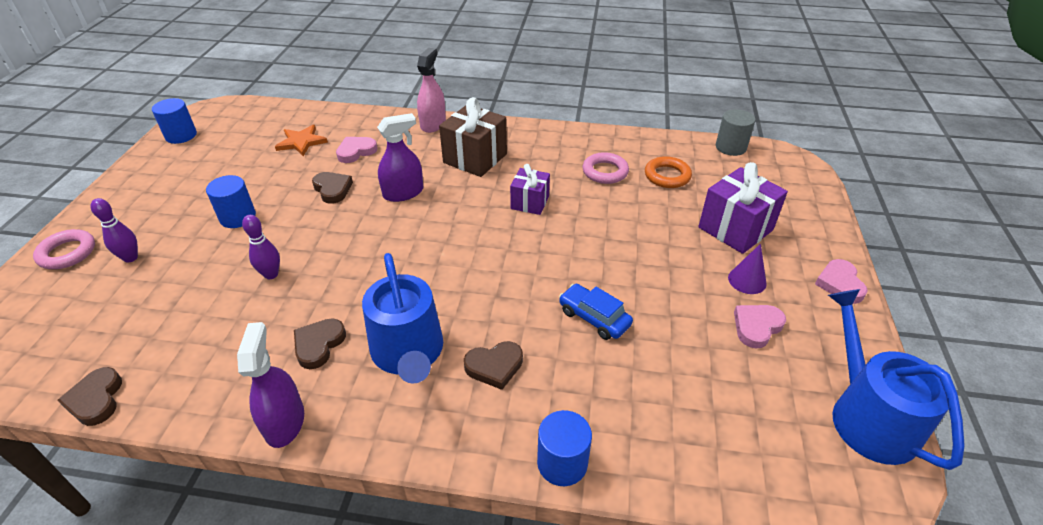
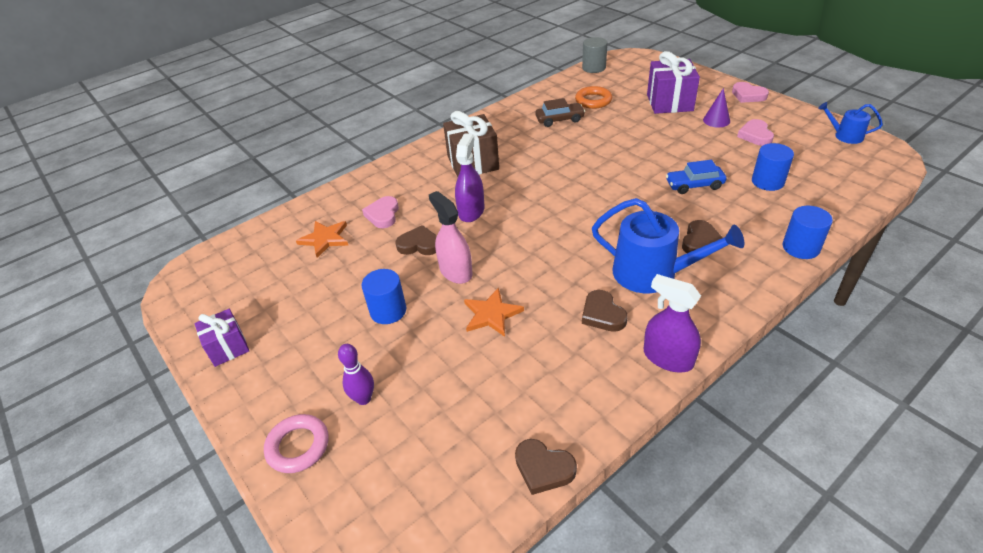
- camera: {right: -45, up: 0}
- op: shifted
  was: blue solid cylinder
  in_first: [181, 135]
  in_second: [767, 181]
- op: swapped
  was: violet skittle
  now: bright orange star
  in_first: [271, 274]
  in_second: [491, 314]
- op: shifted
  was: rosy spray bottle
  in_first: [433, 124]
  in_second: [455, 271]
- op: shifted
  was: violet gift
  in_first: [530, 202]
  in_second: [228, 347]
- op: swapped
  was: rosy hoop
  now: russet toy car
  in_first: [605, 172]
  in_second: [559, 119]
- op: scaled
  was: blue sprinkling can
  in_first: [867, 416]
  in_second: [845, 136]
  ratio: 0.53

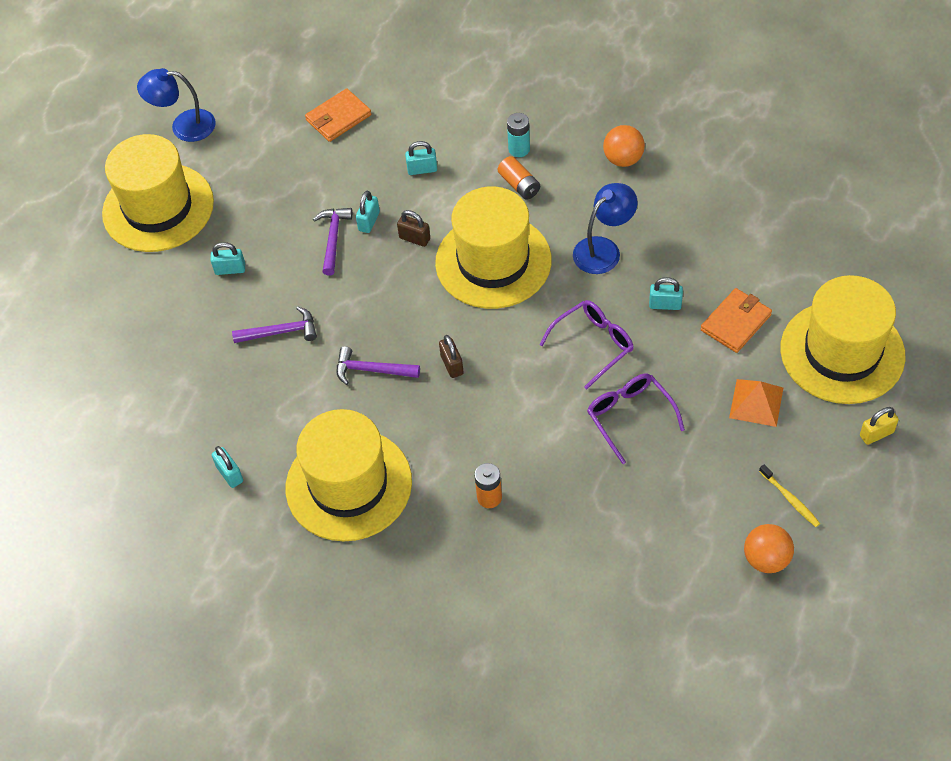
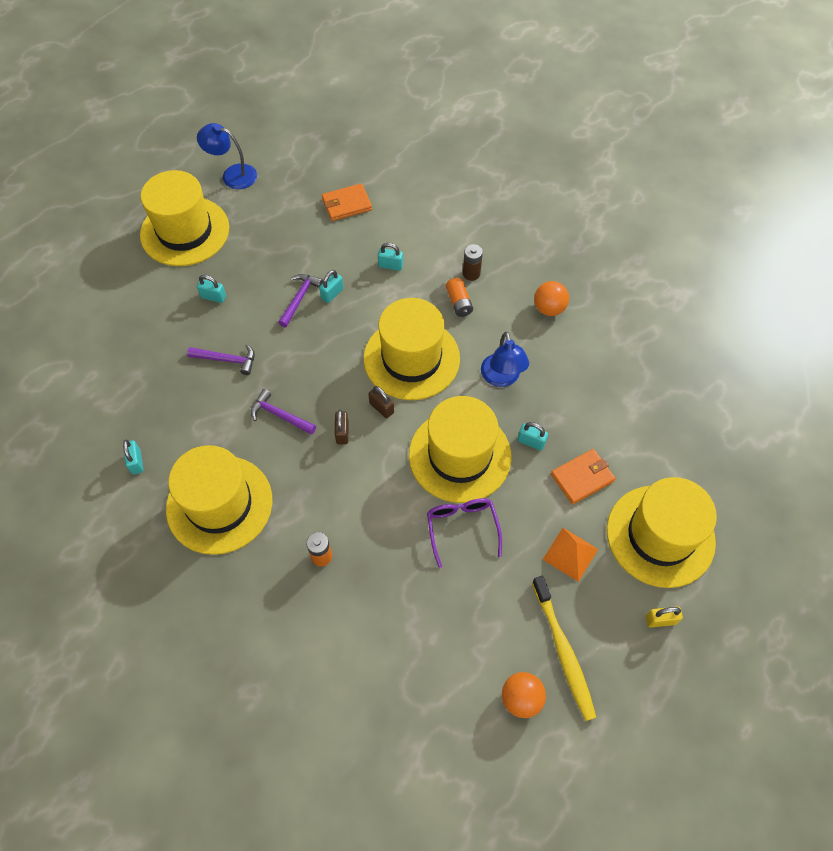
- camera: {right: 15, up: 5}
- op: shifted
  was: russet padlock
  in_first: [414, 238]
  in_second: [381, 408]
- op: repainted
  was: teal battery
  now: russet battery
  in_first: [519, 149]
  in_second: [471, 273]
- op: swapped
  was: violet glasses
  now: yellow hat
  in_first: [593, 344]
  in_second: [459, 455]
- op: rotated
  was: blue desk lamp
  in_first: [603, 249]
  in_second: [502, 378]
  clockwise: 105
- op: scaled
  was: yellow dental brush
  in_first: [790, 499]
  in_second: [563, 651]
  ratio: 1.99

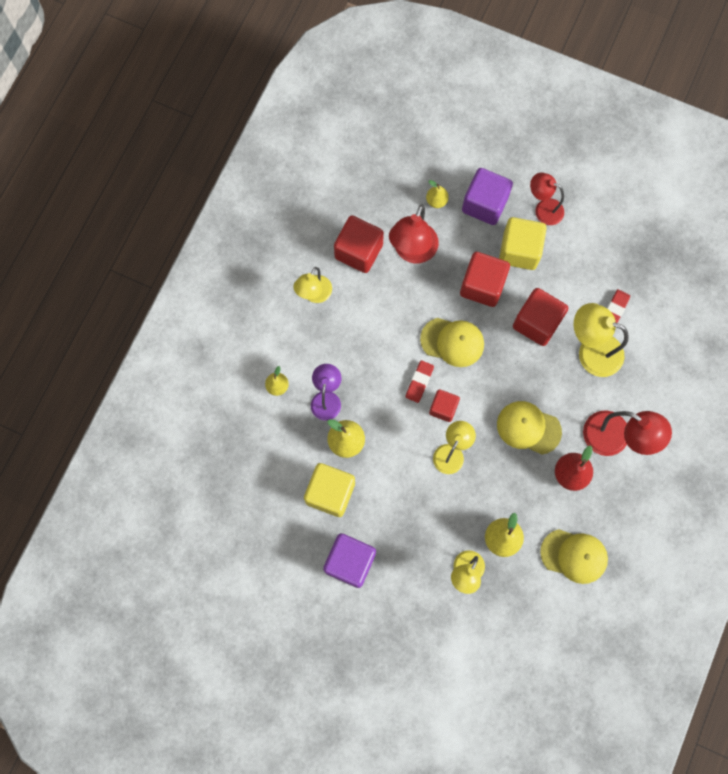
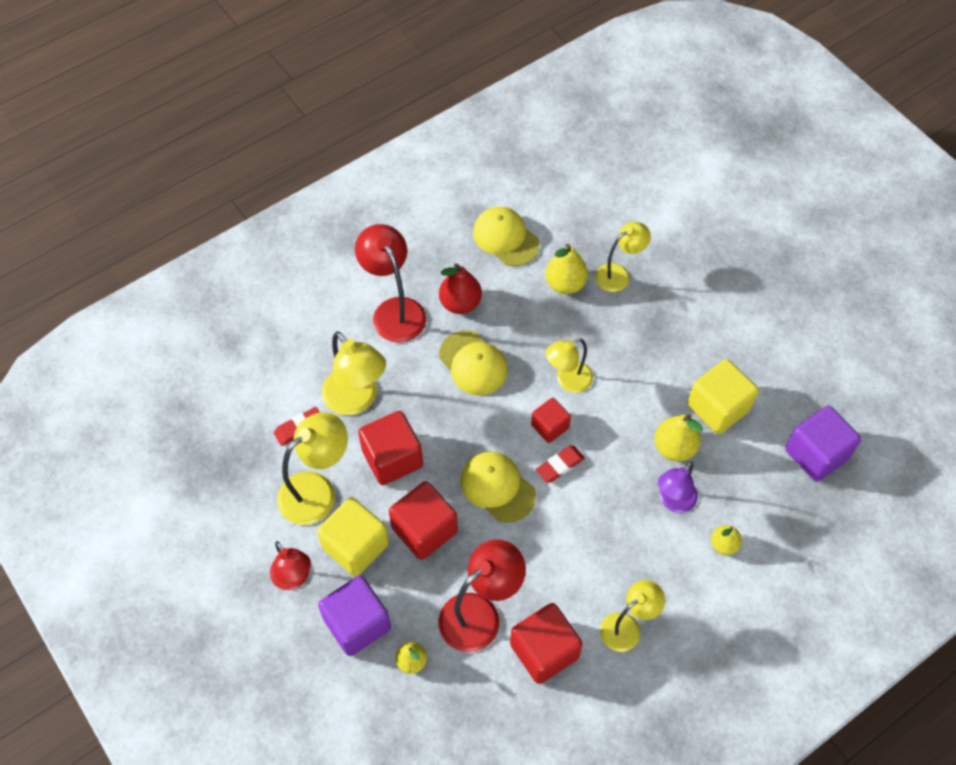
- camera: {right: -150, up: -15}
- op: shifted
  was: violet solid cube
  in_first: [350, 562]
  in_second: [816, 454]
- op: new
  now: yellow desk lamp
  in_second: [317, 490]

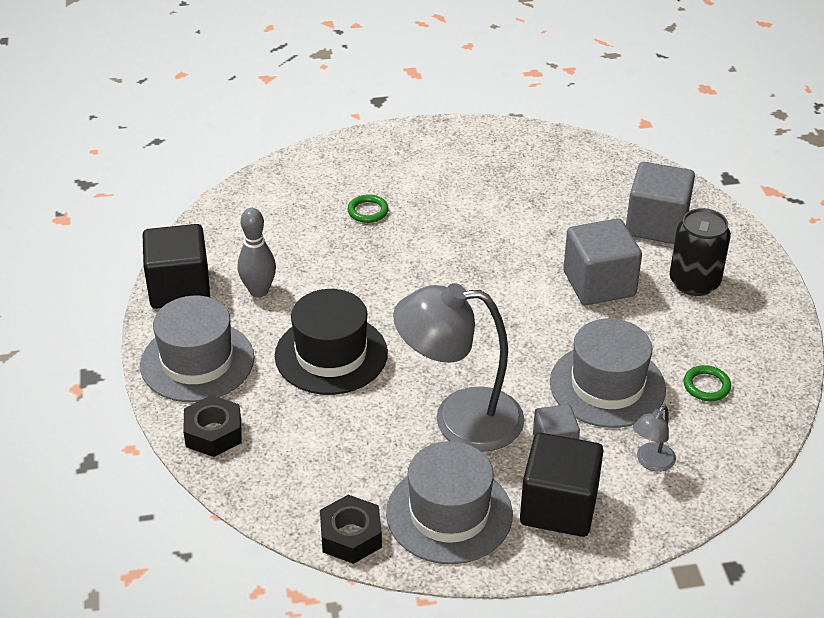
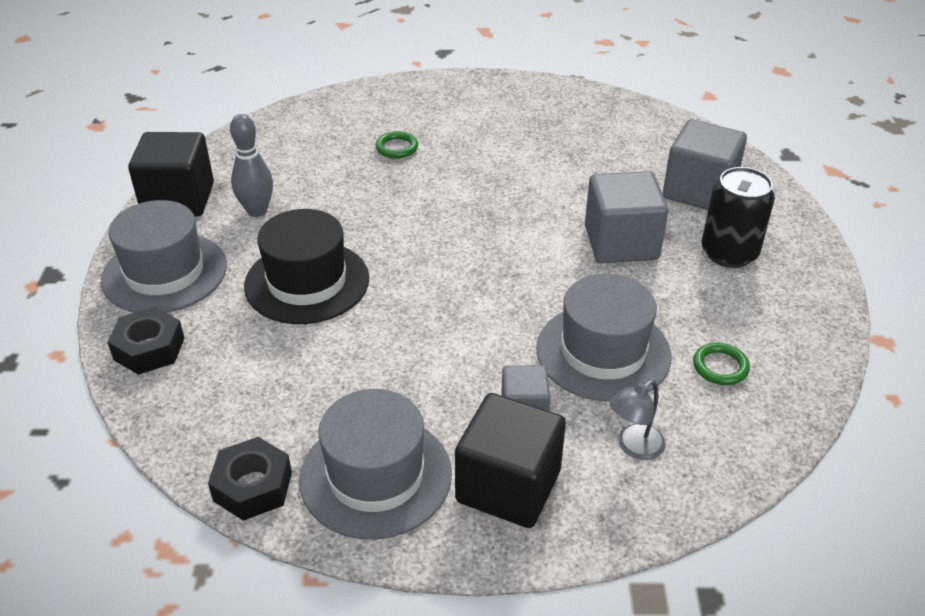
- camera: {right: 10, up: 0}
- op: gone
  was: gray desk lamp
  in_first: [459, 419]

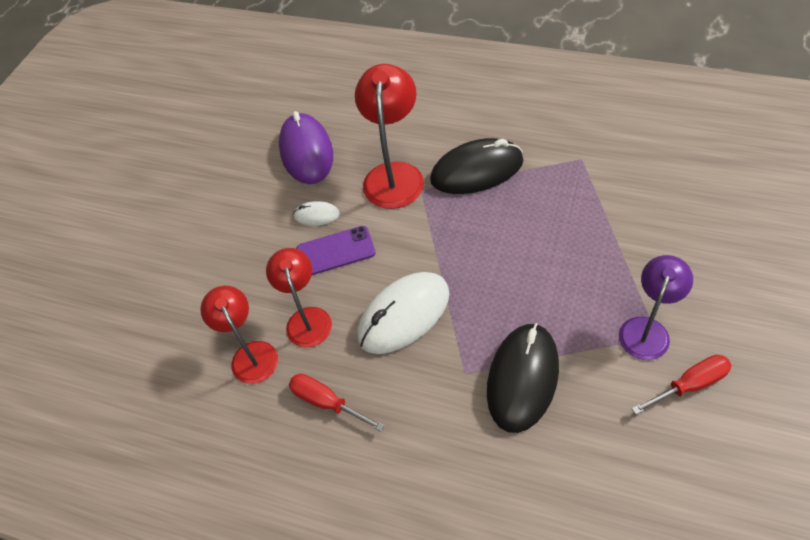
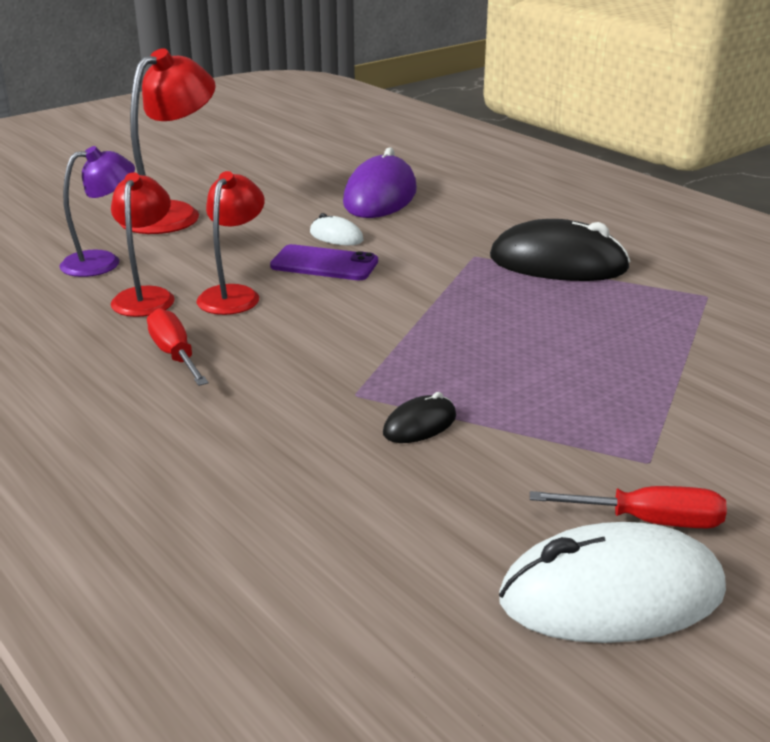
- camera: {right: 25, up: -25}
- op: shifted
  was: red desk lamp
  in_first: [394, 174]
  in_second: [172, 214]
- op: shifted
  was: white computer mouse
  in_first: [404, 315]
  in_second: [611, 595]
- op: scaled
  was: ebony computer mouse
  in_first: [522, 378]
  in_second: [419, 425]
  ratio: 0.47
- op: shifted
  was: violet desk lamp
  in_first: [647, 329]
  in_second: [103, 262]

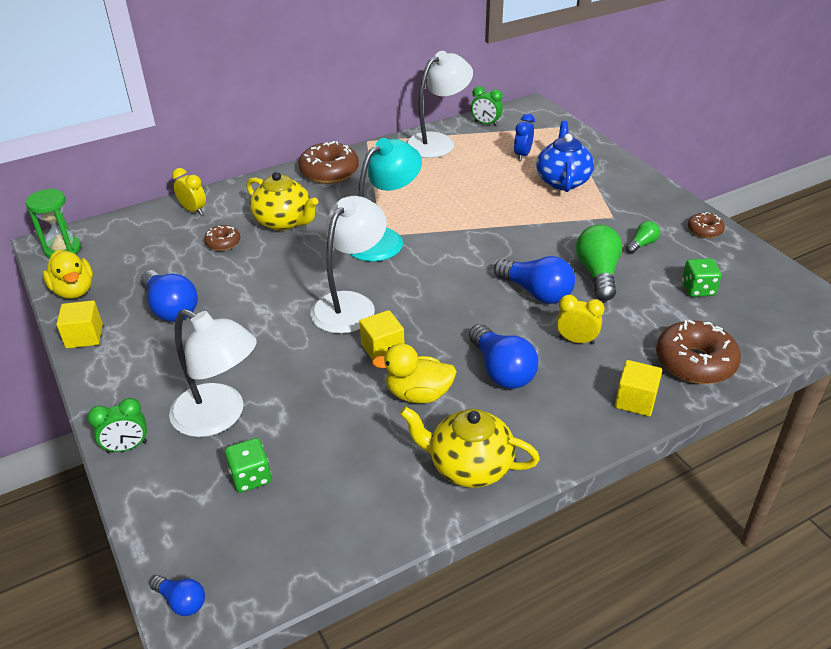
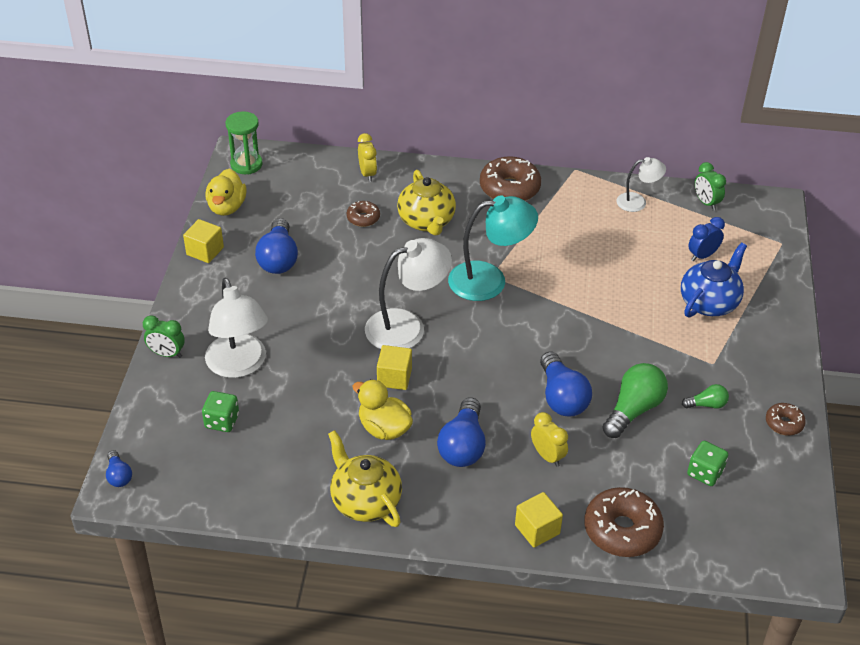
- camera: {right: 35, up: 5}
- op: scaled
  was: white desk lamp
  in_first: [437, 142]
  in_second: [637, 202]
  ratio: 0.55

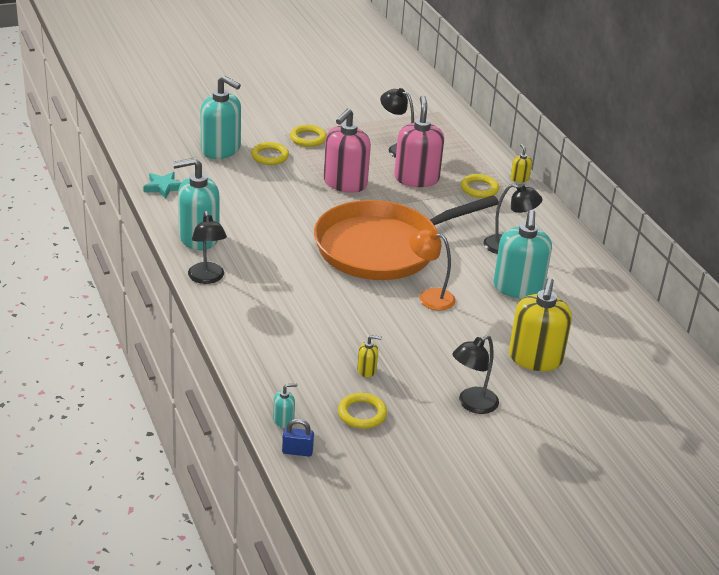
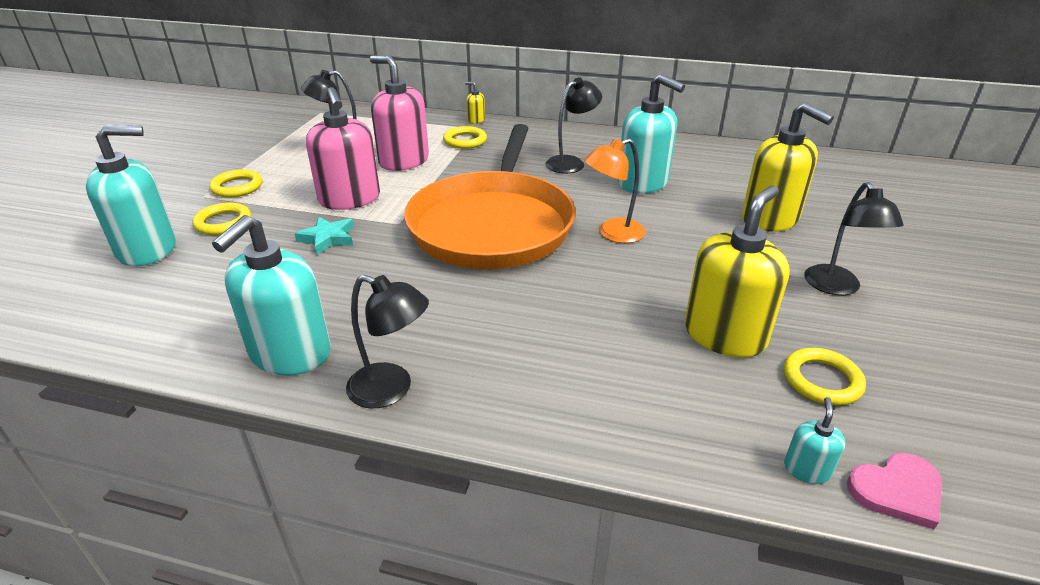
- camera: {right: -50, up: 0}
- op: shifted
  was: teal star
  in_first: [163, 187]
  in_second: [328, 238]
- op: swapped
  was: blue padlock
  now: rosy heart shape
  in_first: [297, 451]
  in_second: [897, 491]
- op: scaled
  was: yellow soap pump
  in_first: [367, 370]
  in_second: [724, 335]
  ratio: 2.33

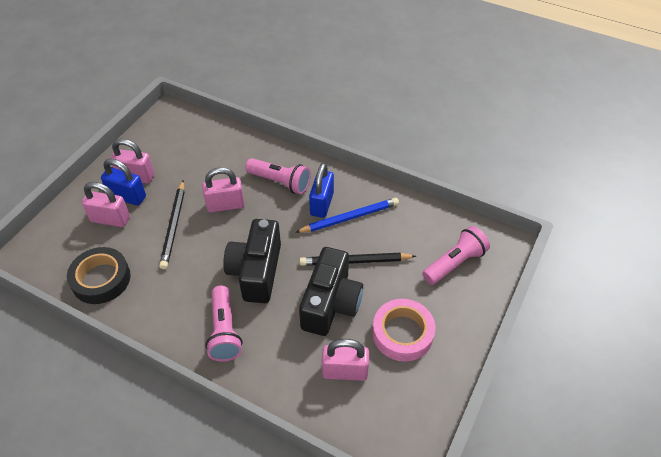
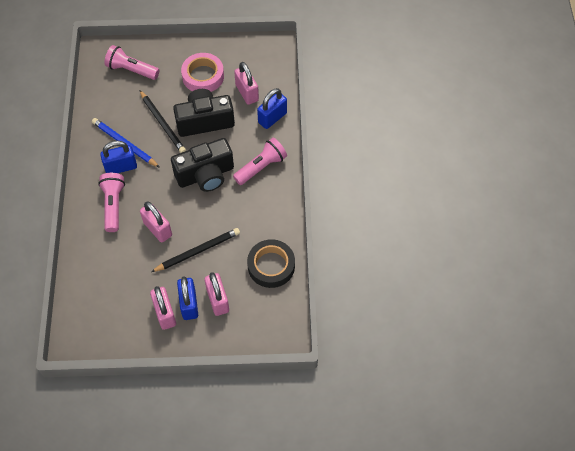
- camera: {right: -120, up: 10}
- op: new
  now: blue padlock
  in_second: [272, 118]

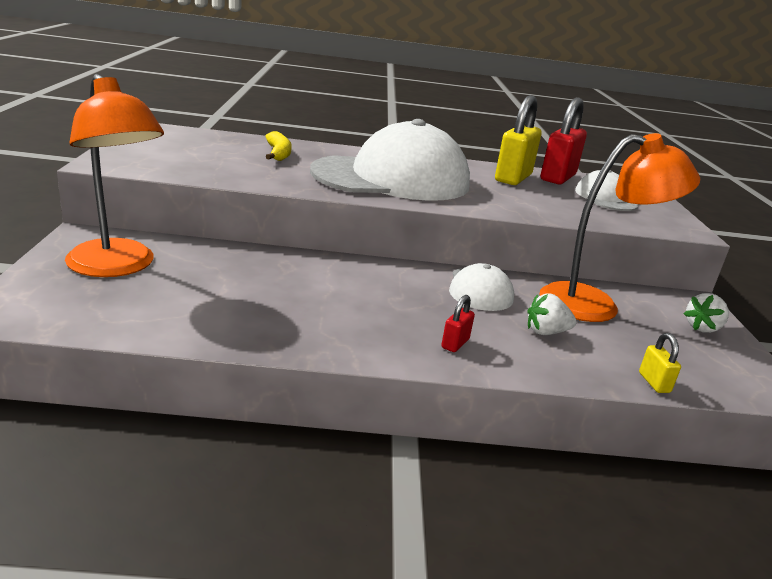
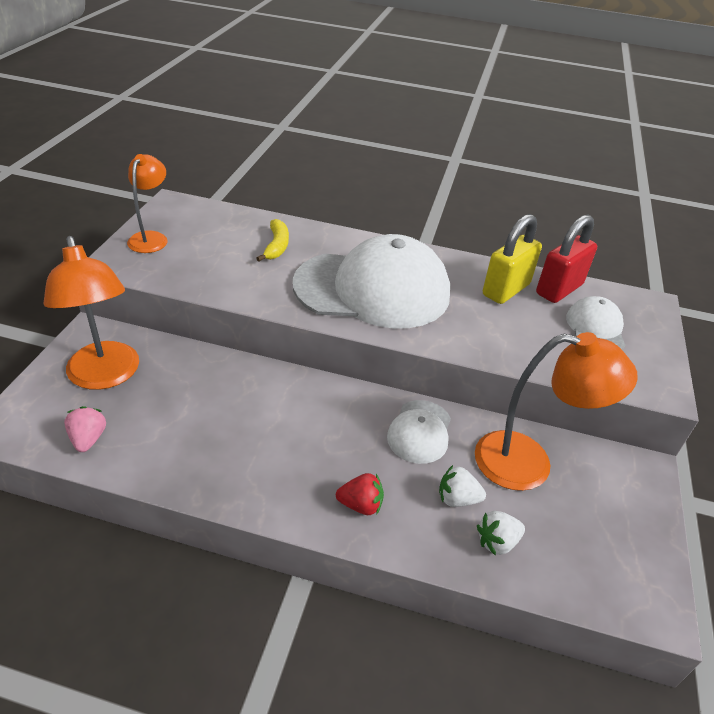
- camera: {right: 15, up: 15}
- op: swapped
  was: red padlock
  now: red toy strawberry
  in_first: [455, 343]
  in_second: [360, 505]
- op: gone
  was: yellow padlock
  in_first: [654, 382]
- op: shifted
  was: white toy strawberry
  in_first: [702, 328]
  in_second: [497, 542]
- op: new
  now: rosy toy strawberry
  in_second: [88, 439]
- op: new
  now: bright orange desk lamp
  in_second: [151, 238]

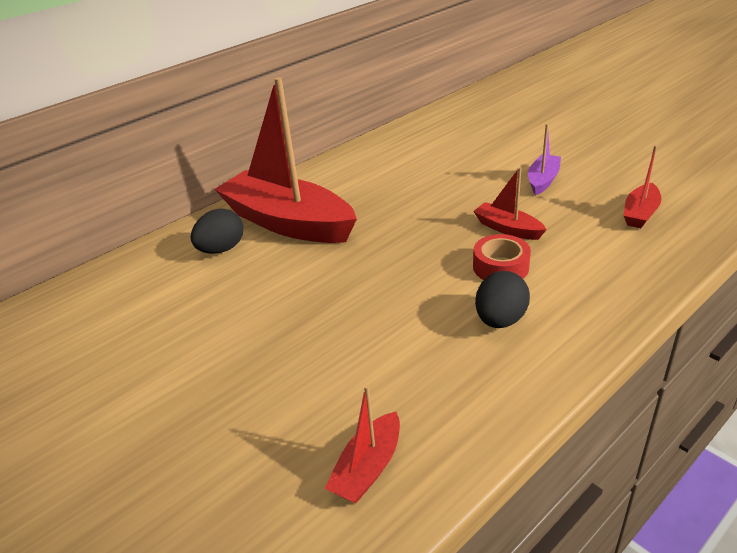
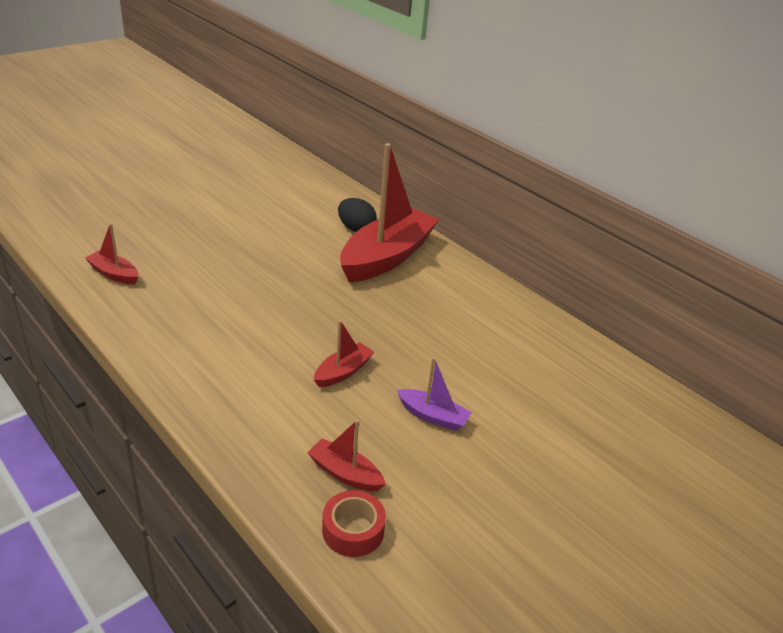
- camera: {right: 85, up: 0}
- op: shifted
  was: red sticky tape
  in_first: [500, 267]
  in_second: [353, 530]
- op: gone
  was: ebony egg
  in_first: [500, 320]

